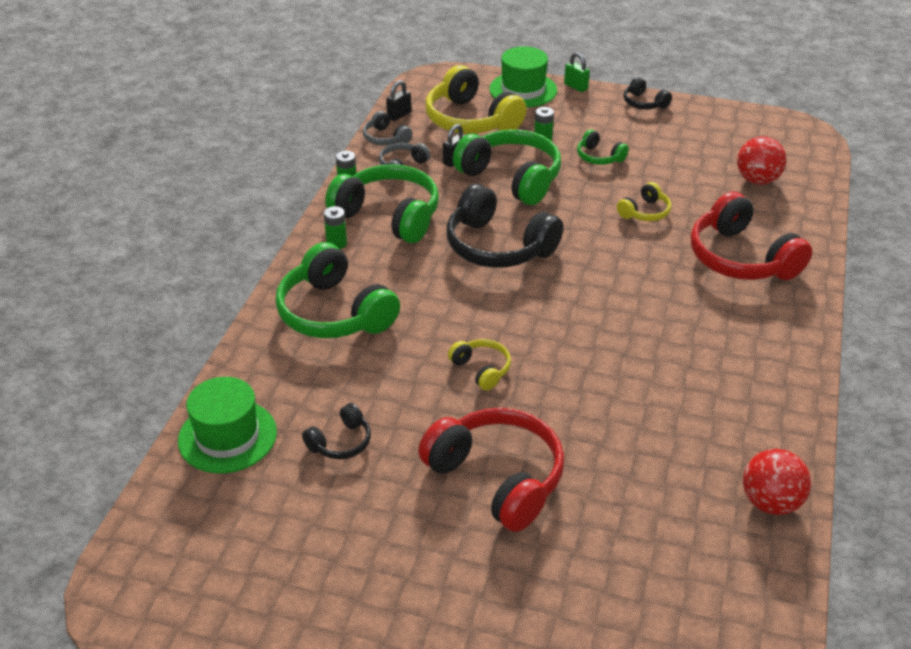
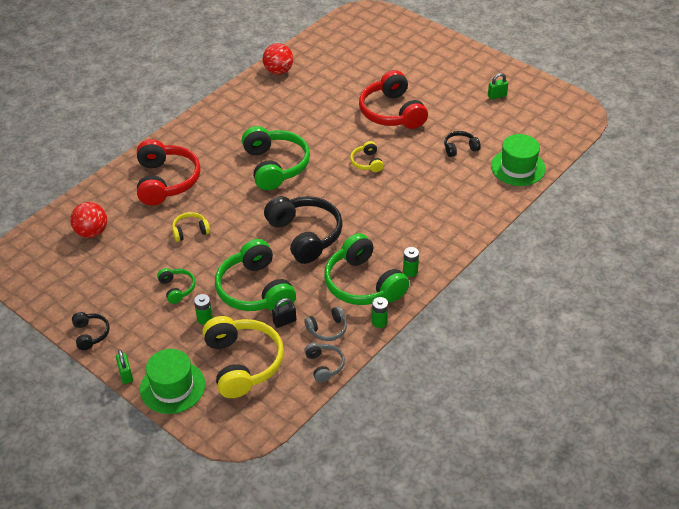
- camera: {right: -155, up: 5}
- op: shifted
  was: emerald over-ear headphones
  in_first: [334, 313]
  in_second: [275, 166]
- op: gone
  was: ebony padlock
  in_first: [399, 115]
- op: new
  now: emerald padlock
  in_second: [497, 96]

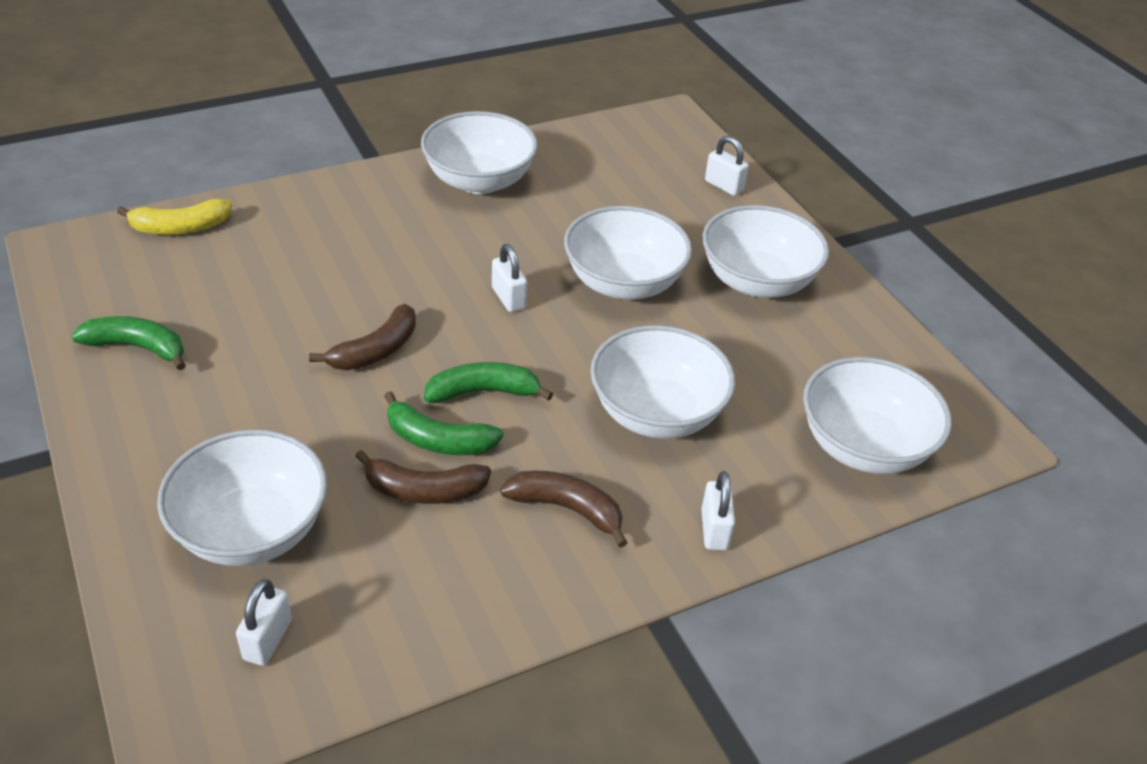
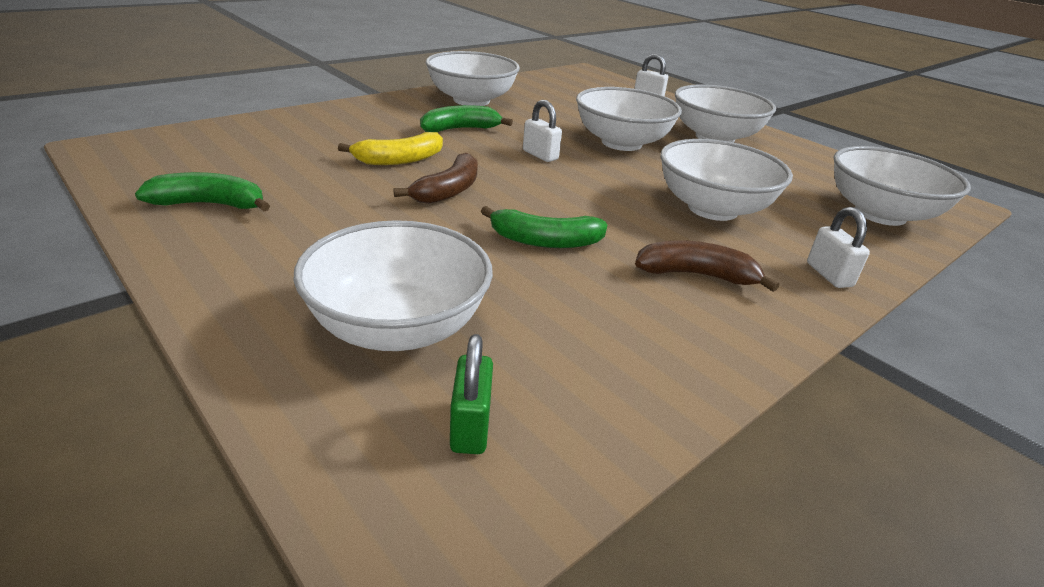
- camera: {right: -15, up: -10}
- op: shifted
  was: yellow banana
  in_first: [180, 227]
  in_second: [399, 160]
- op: repainted
  was: white padlock
  now: emerald padlock
  in_first: [267, 640]
  in_second: [470, 426]
- op: gone
  was: russet banana
  in_first: [424, 490]
- op: shifted
  was: emerald banana
  in_first: [483, 392]
  in_second: [460, 129]

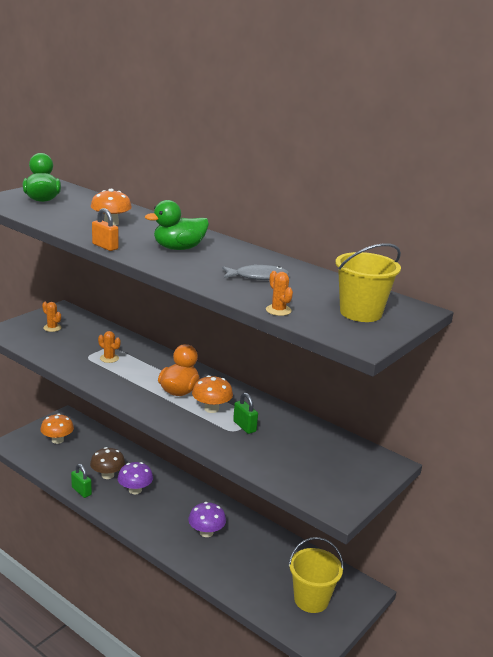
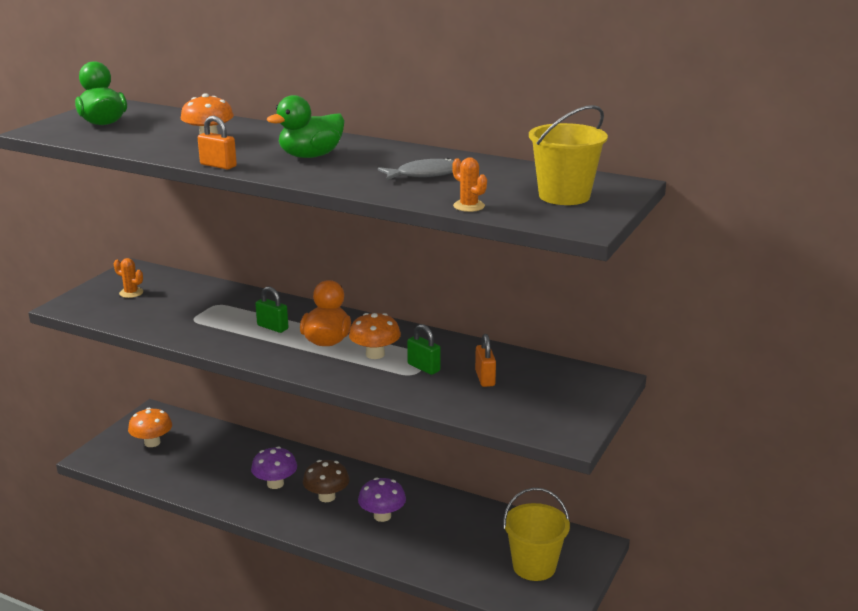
- camera: {right: -10, up: 0}
- op: shifted
  was: emerald padlock
  in_first: [81, 491]
  in_second: [272, 327]
- op: shifted
  was: russet toadstool
  in_first: [107, 475]
  in_second: [326, 497]
- op: gone
  was: bright orange cactus
  in_first: [109, 358]
- op: new
  now: bright orange padlock
  in_second: [485, 378]

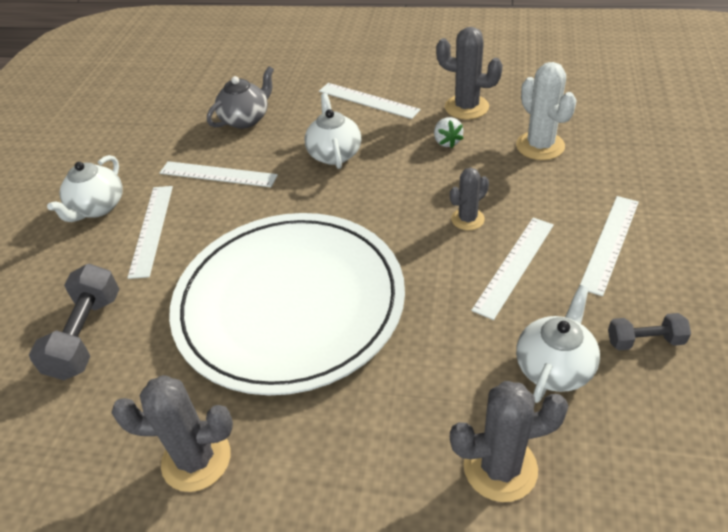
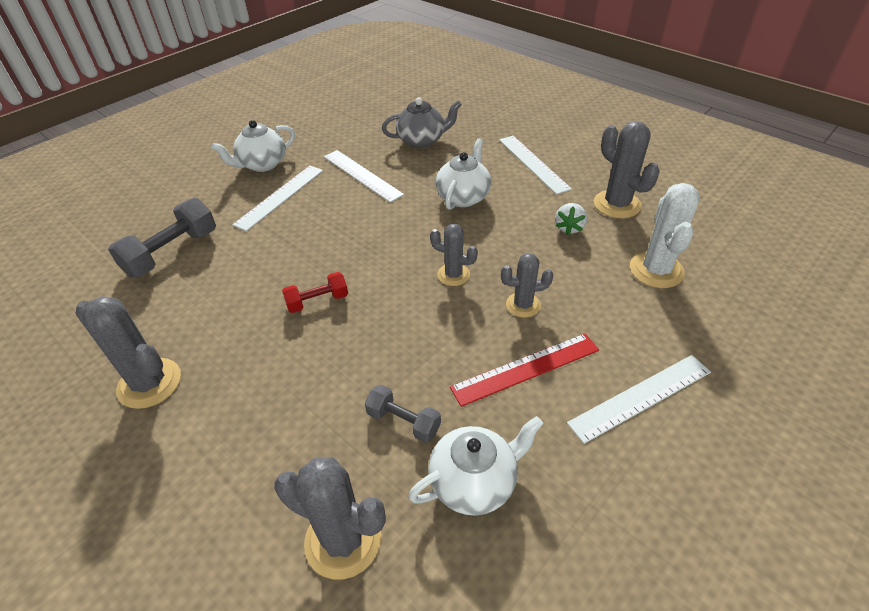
- camera: {right: 30, up: 0}
- op: swapped
  was: white plate
  now: red dumbbell
  in_first: [289, 303]
  in_second: [317, 301]
- op: repainted
  was: white measuring stick
  now: red measuring stick
  in_first: [514, 266]
  in_second: [526, 368]
- op: shifted
  was: gray dumbbell
  in_first: [644, 341]
  in_second: [403, 421]
- op: new
  now: gray cactus
  in_second: [453, 275]

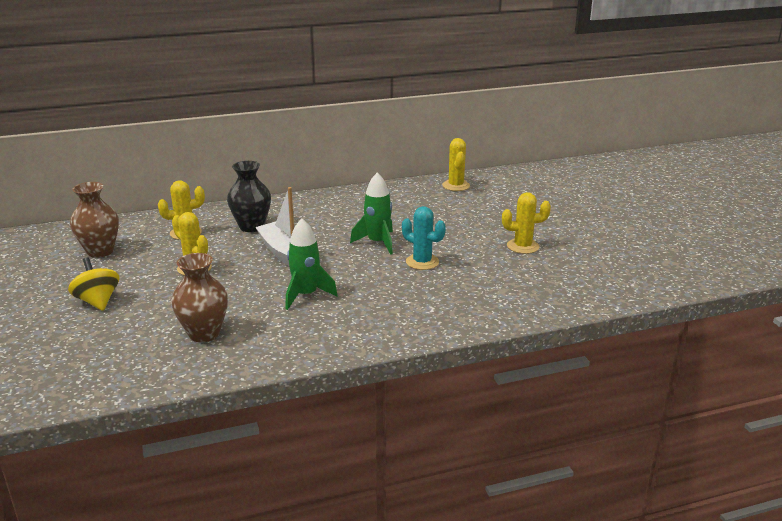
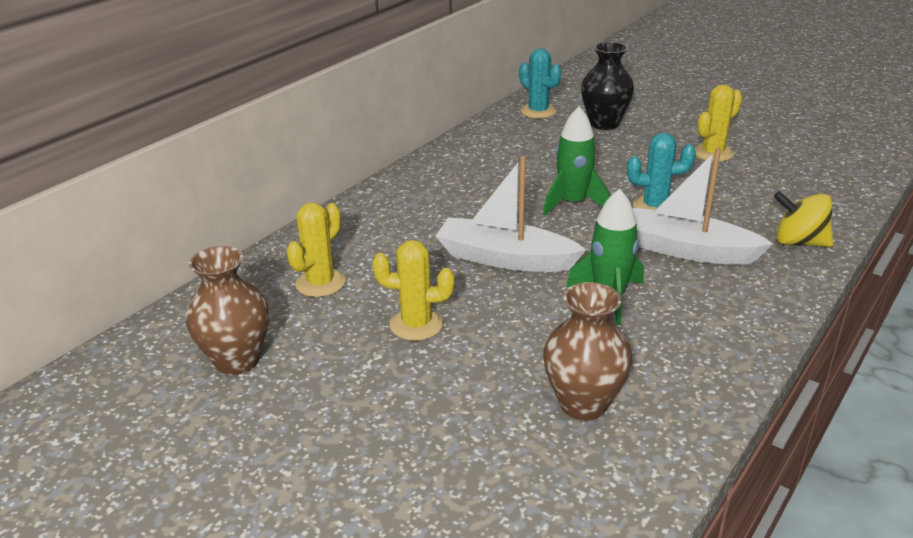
- camera: {right: -35, up: 5}
- op: shifted
  was: yellow toy top
  in_first: [98, 301]
  in_second: [799, 242]
- op: shifted
  was: ebony flower vase
  in_first: [251, 227]
  in_second: [604, 124]
- op: repainted
  was: yellow cactus
  now: teal cactus
  in_first: [456, 186]
  in_second: [538, 111]
- op: new
  now: white sailboat
  in_second: [685, 250]

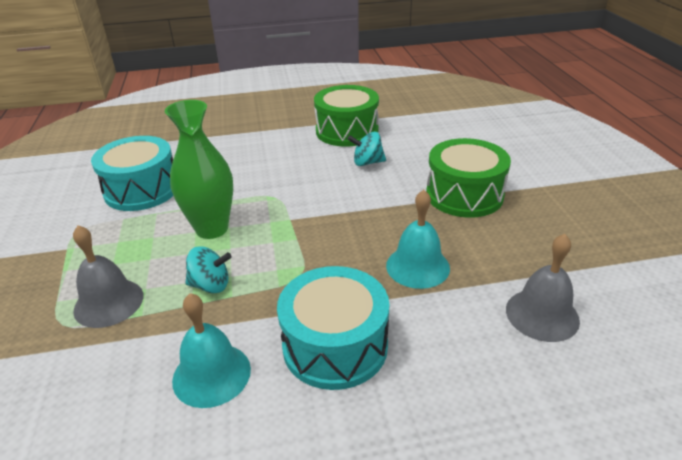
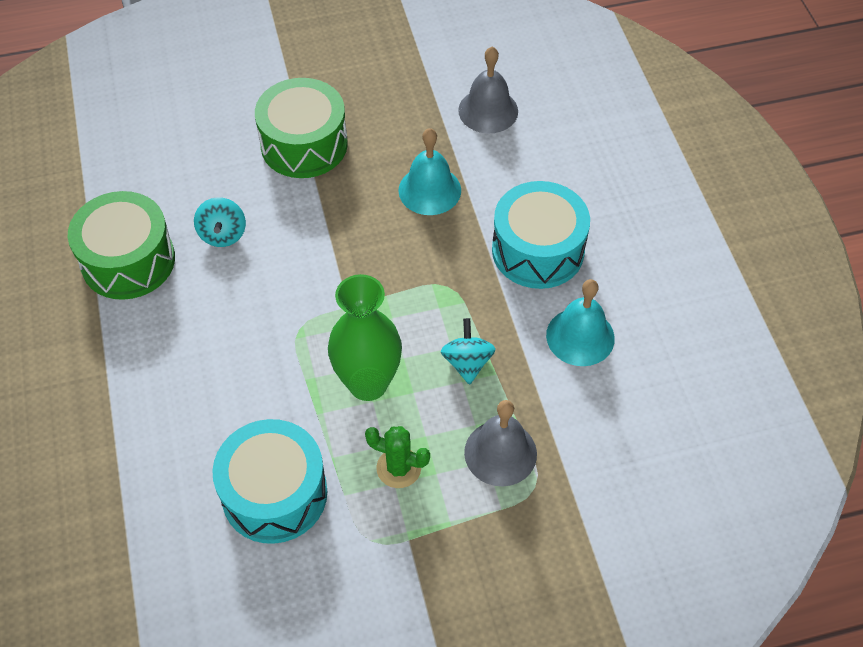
- camera: {right: -95, up: 20}
- op: new
  now: emerald cactus
  in_second: [398, 468]

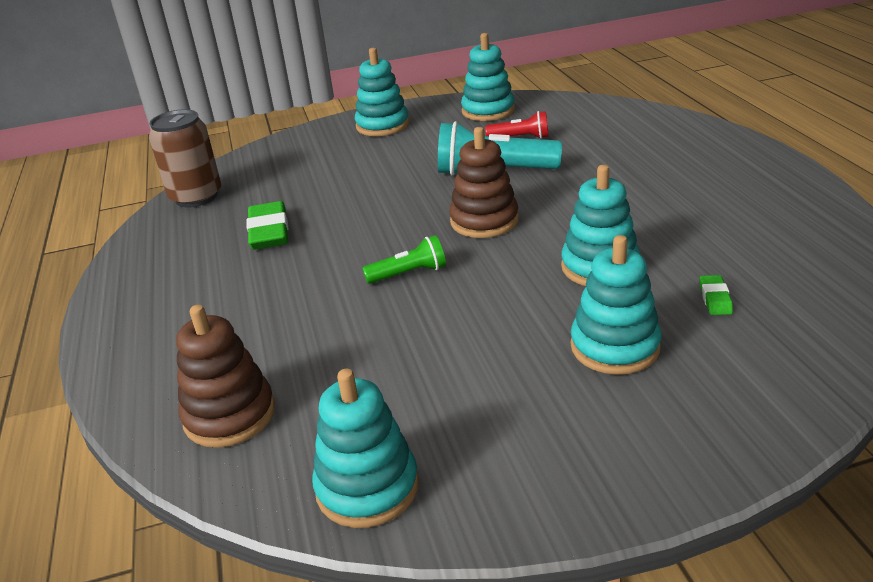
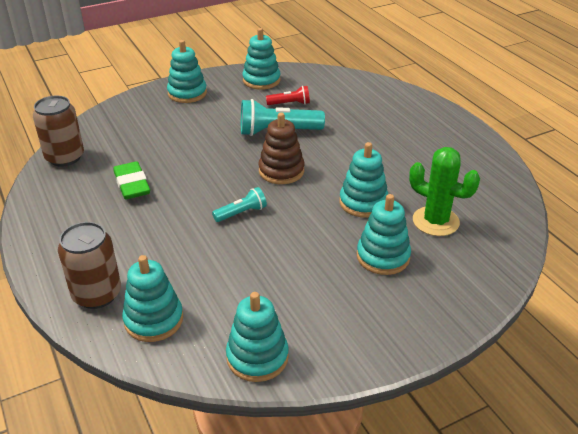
- camera: {right: -15, up: 5}
- op: repainted
  was: russet ring stacker
  now: teal ring stacker
  in_first: [229, 415]
  in_second: [154, 320]
- op: repainted
  was: emerald torch
  now: teal torch
  in_first: [409, 273]
  in_second: [241, 213]
- op: swapped
  was: emerald gum eraser
  now: emerald cactus
  in_first: [715, 299]
  in_second: [435, 221]
- op: new
  now: russet tin
  in_second: [97, 294]

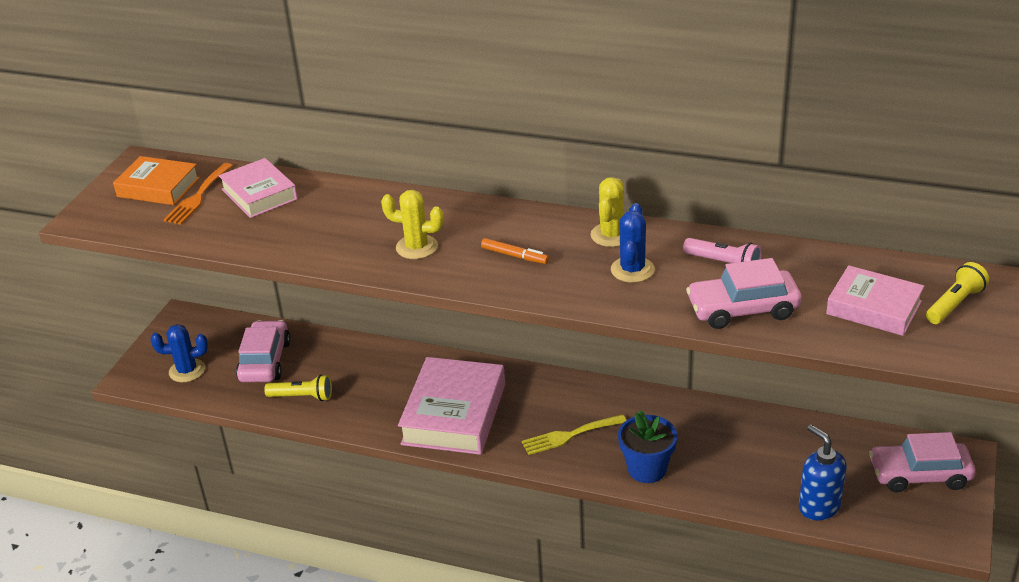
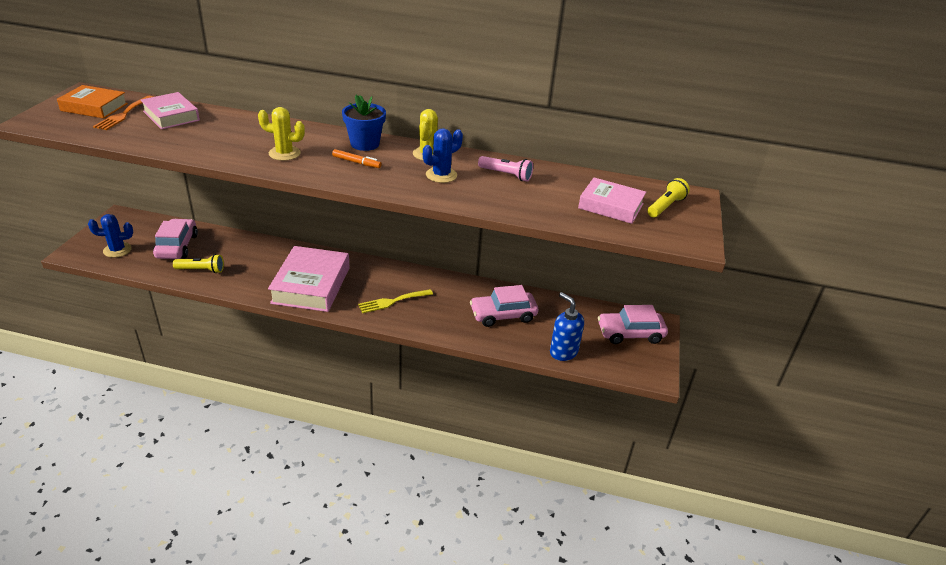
- camera: {right: -10, up: 0}
- op: rotated
  was: blue cactus
  in_first: [632, 270]
  in_second: [441, 175]
  clockwise: 45
- op: shifted
  was: blue potted plant
  in_first: [647, 469]
  in_second: [365, 144]
- op: shifted
  was: rosy toy car
  in_first: [743, 309]
  in_second: [503, 315]

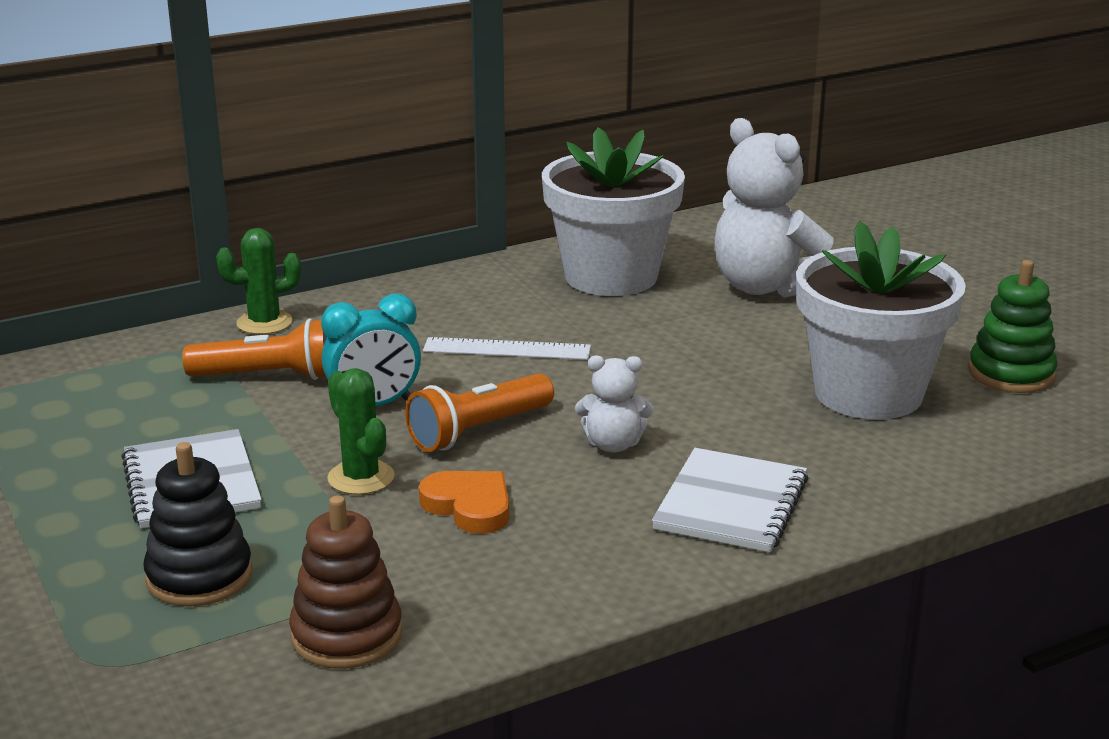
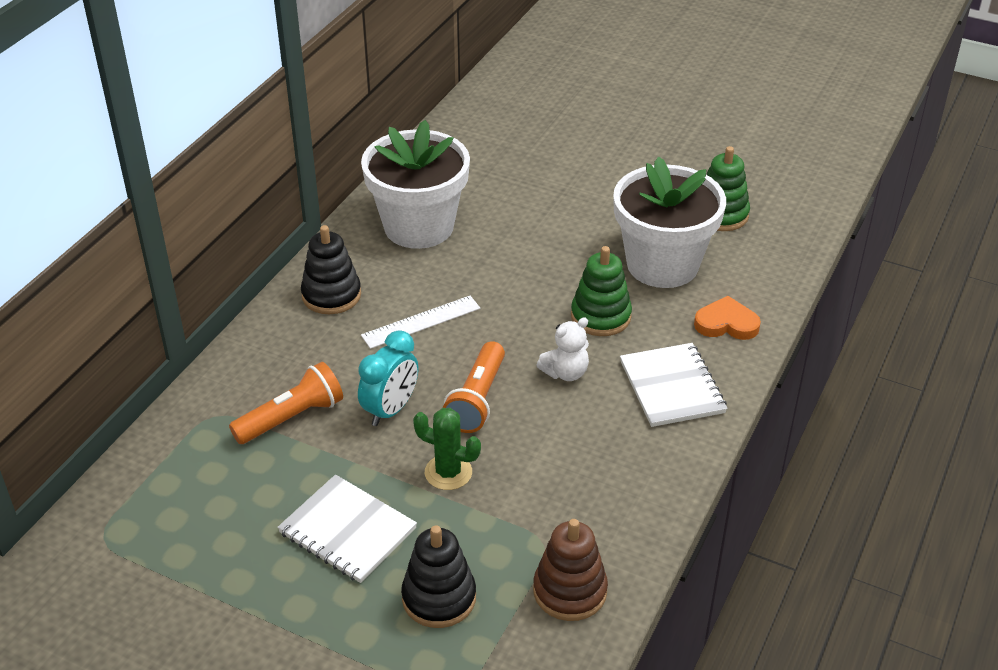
- camera: {right: -35, up: 15}
- op: gone
  was: emerald cactus
  in_first: [264, 323]
- op: shifted
  was: bright orange heart shape
  in_first: [469, 506]
  in_second: [726, 323]
- op: gone
  was: white teddy
  in_first: [766, 287]
- op: new
  now: ebony ring stacker
  in_second: [331, 295]
- op: new
  now: emerald ring stacker
  in_second: [600, 316]

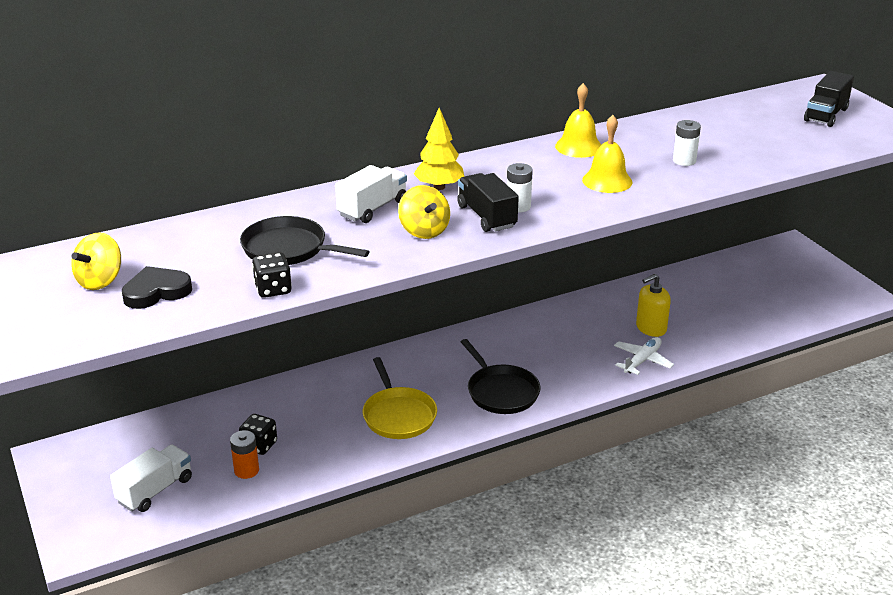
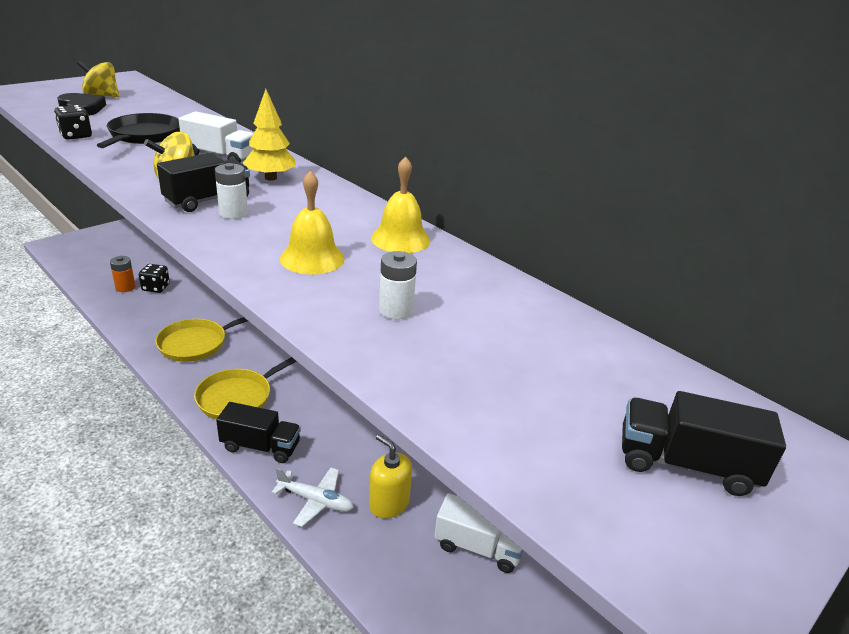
- camera: {right: 70, up: 0}
- op: shifted
  was: white toy truck
  in_first: [155, 490]
  in_second: [478, 547]
- op: repainted
  was: ebony frying pan
  now: yellow frying pan
  in_first: [501, 392]
  in_second: [238, 397]
- op: new
  now: ebony toy truck
  in_second: [260, 446]

